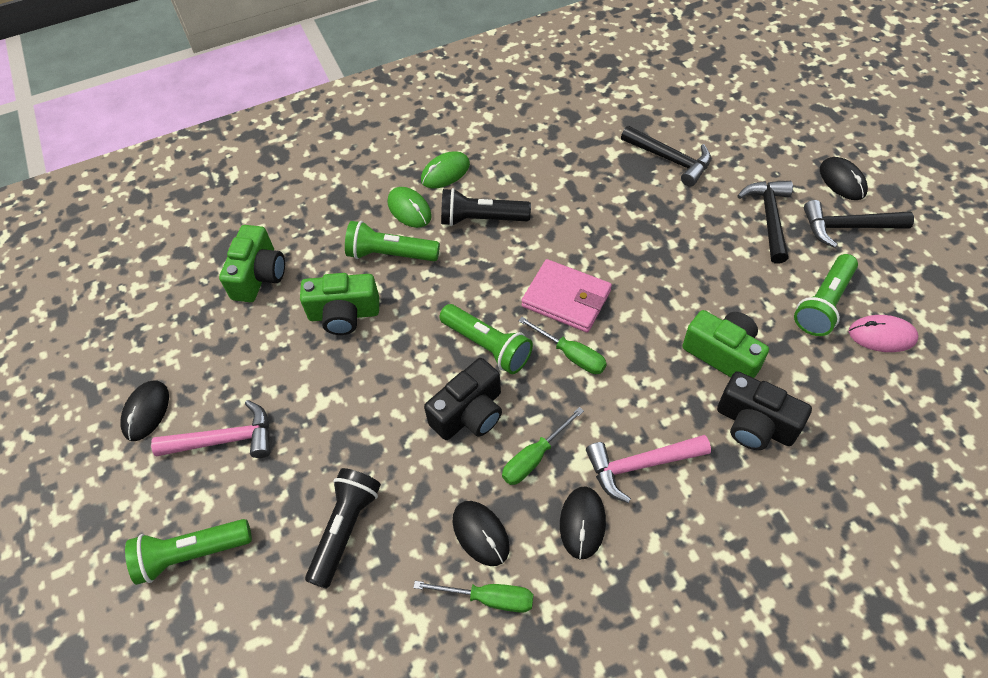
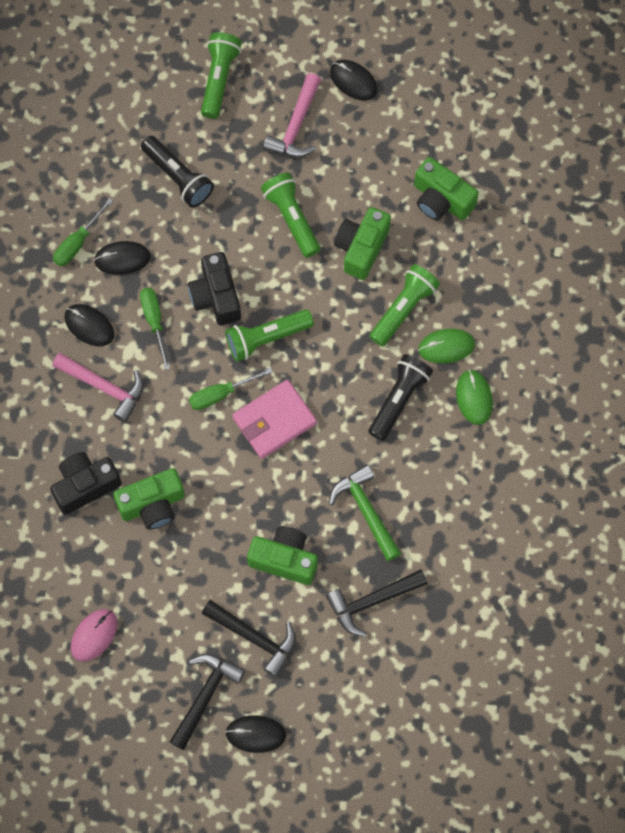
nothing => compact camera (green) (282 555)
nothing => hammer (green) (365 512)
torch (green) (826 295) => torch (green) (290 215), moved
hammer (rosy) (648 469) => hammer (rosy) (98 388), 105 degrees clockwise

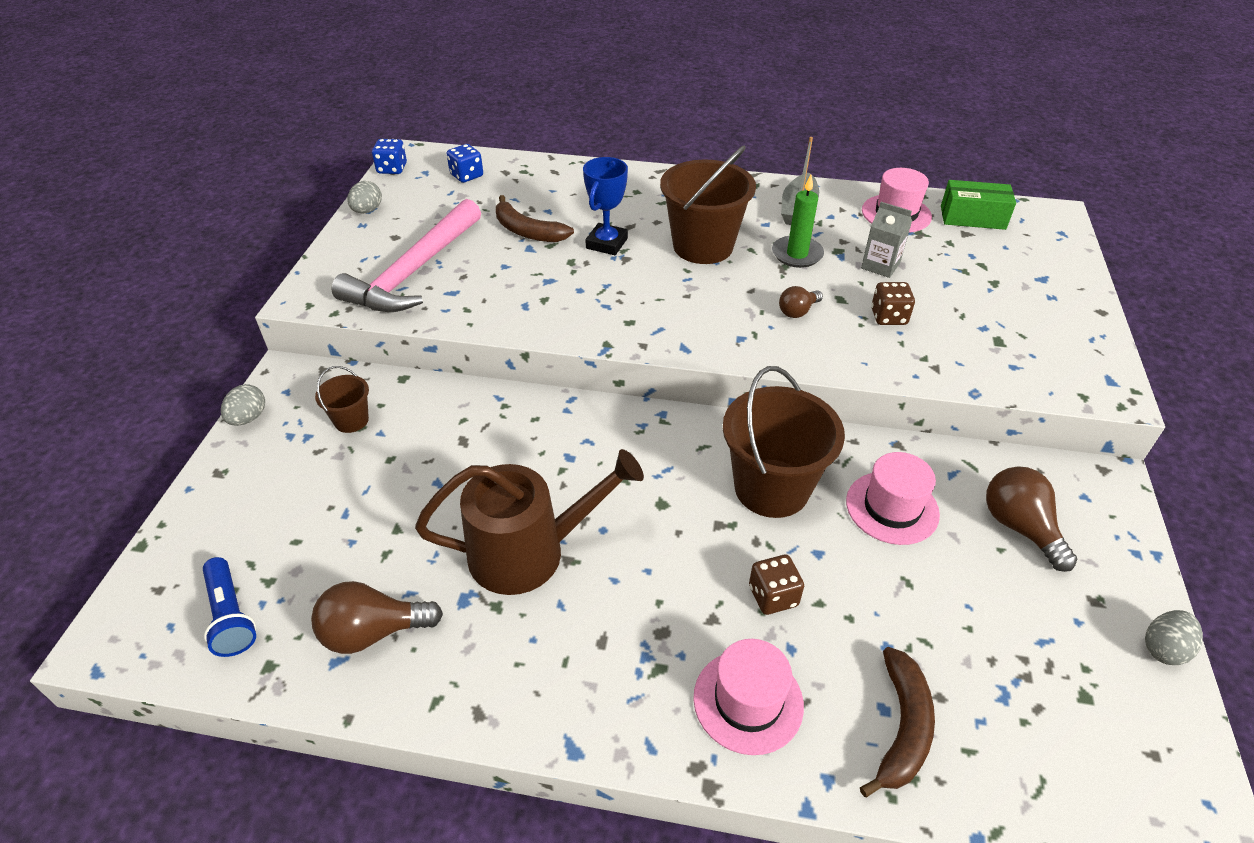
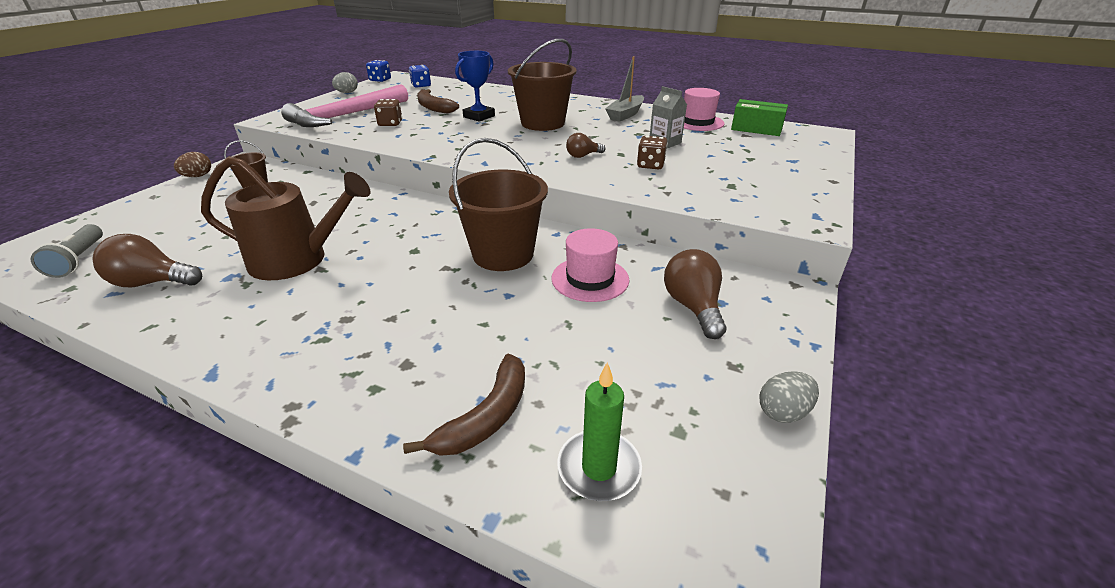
tall hat (rosy) (748 697) => nothing
dice (russet) (776 585) => dice (russet) (388 112), moved
candle (green) (798 221) => candle (green) (599 431), moved
torch (royal blue) (229 607) => torch (gray) (67 251)
egg (gray) (243 405) => egg (russet) (192 164)

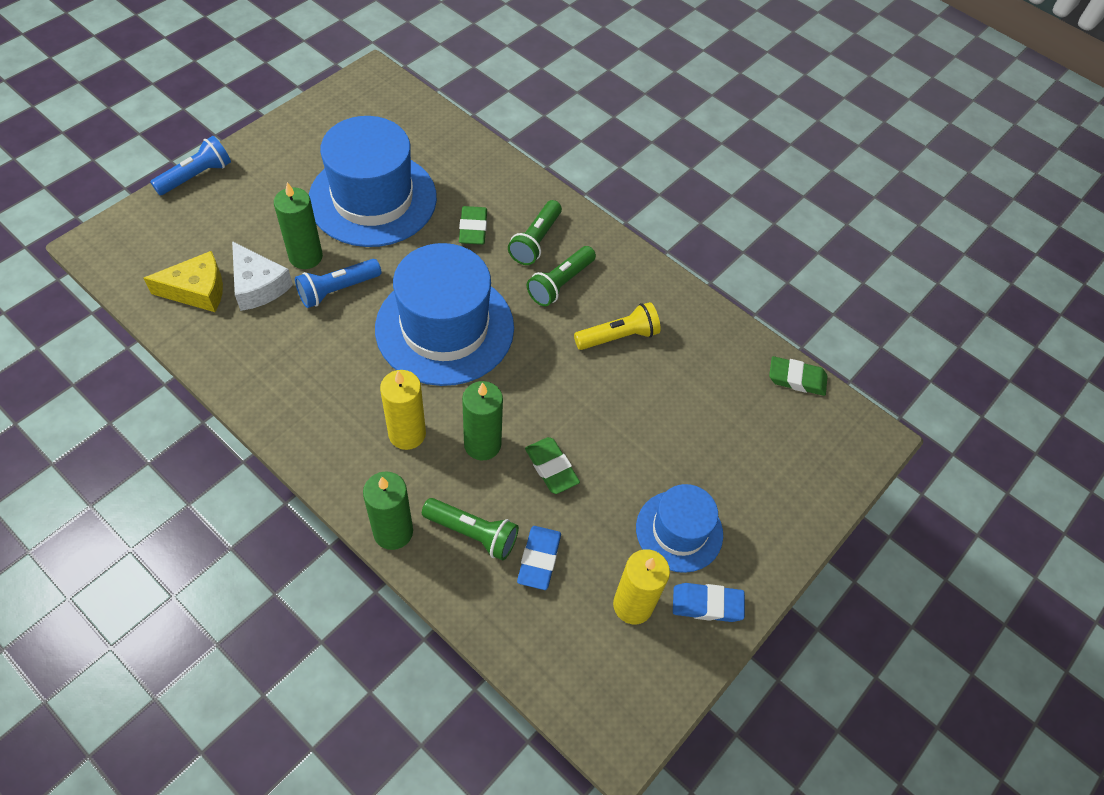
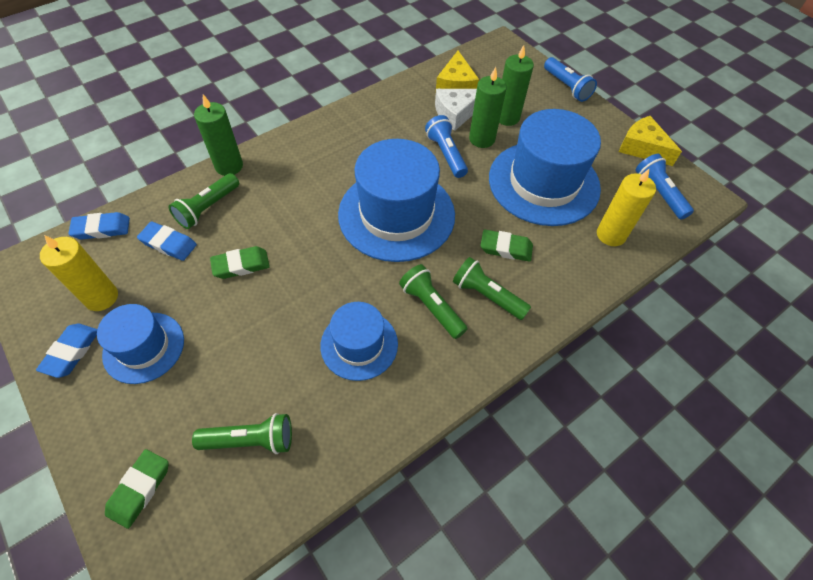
nothing => eraser (royal blue) (99 226)
nothing => torch (green) (242 433)
nothing => cheese wedge (bright yellow) (650 141)
nothing => torch (royal blue) (665 187)
candle (bright yellow) (403 410) => candle (bright yellow) (626 207), moved
candle (green) (482 420) => candle (green) (516 85), moved
eraser (green) (798 376) => eraser (green) (137 489), moved
torch (bright yellow) (617 326) => tall hat (royal blue) (359 341)

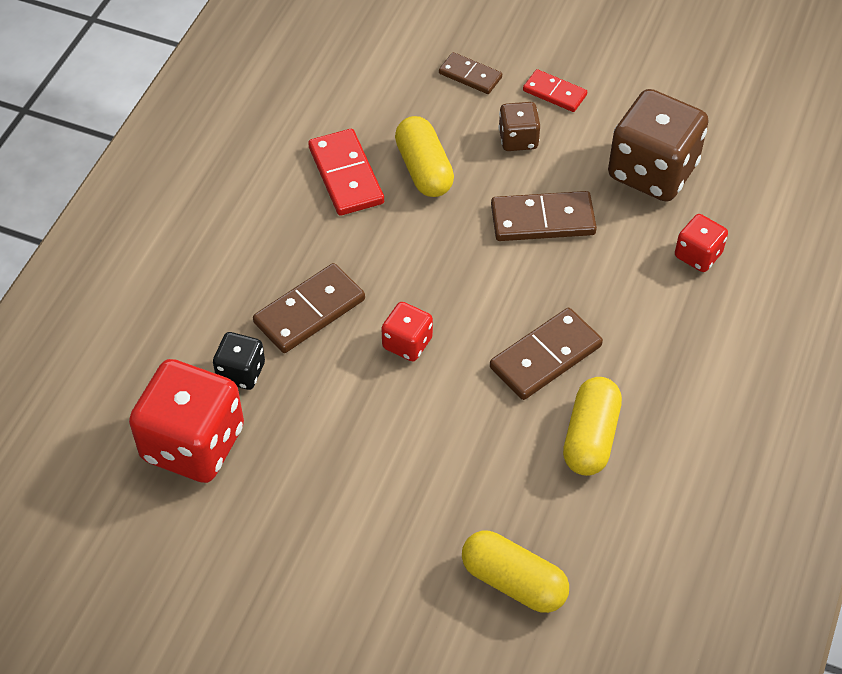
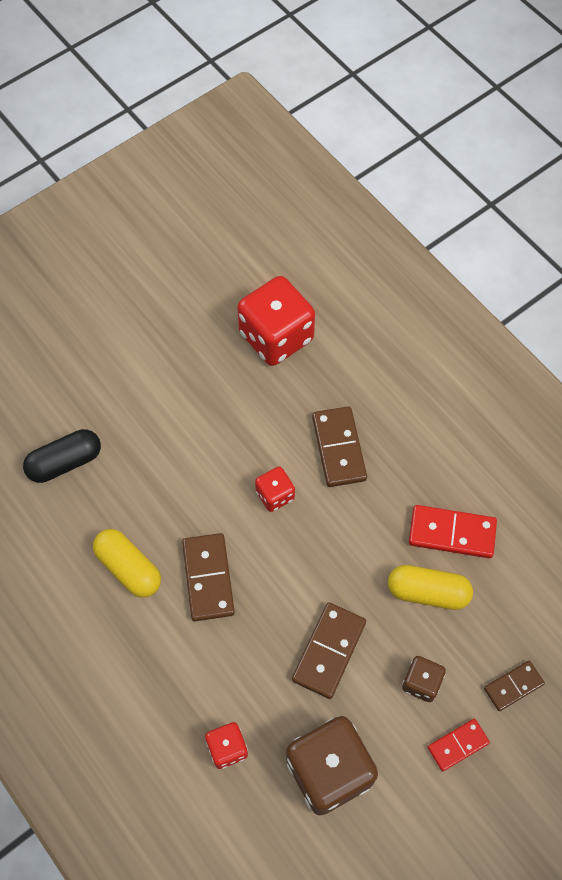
dice (ebony) (239 361) => nothing
pill shape (bright yellow) (515 571) => pill shape (ebony) (62 456)

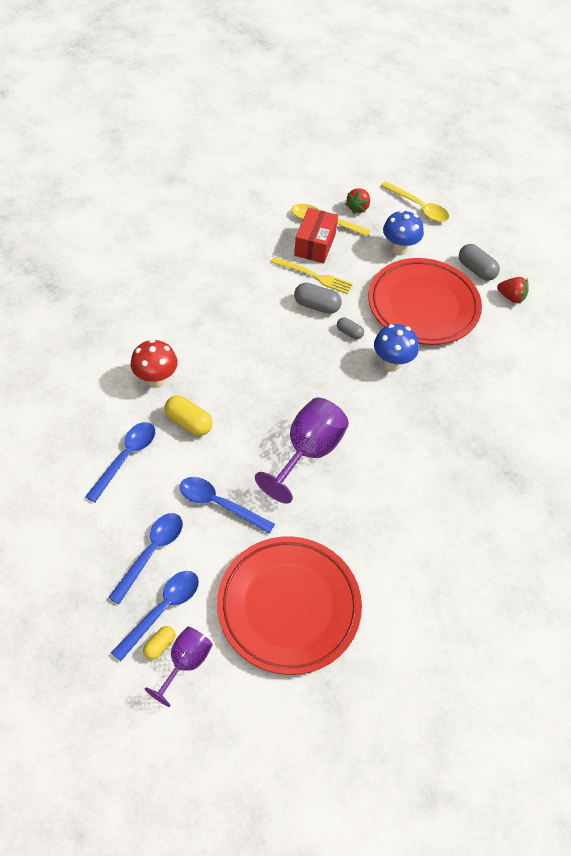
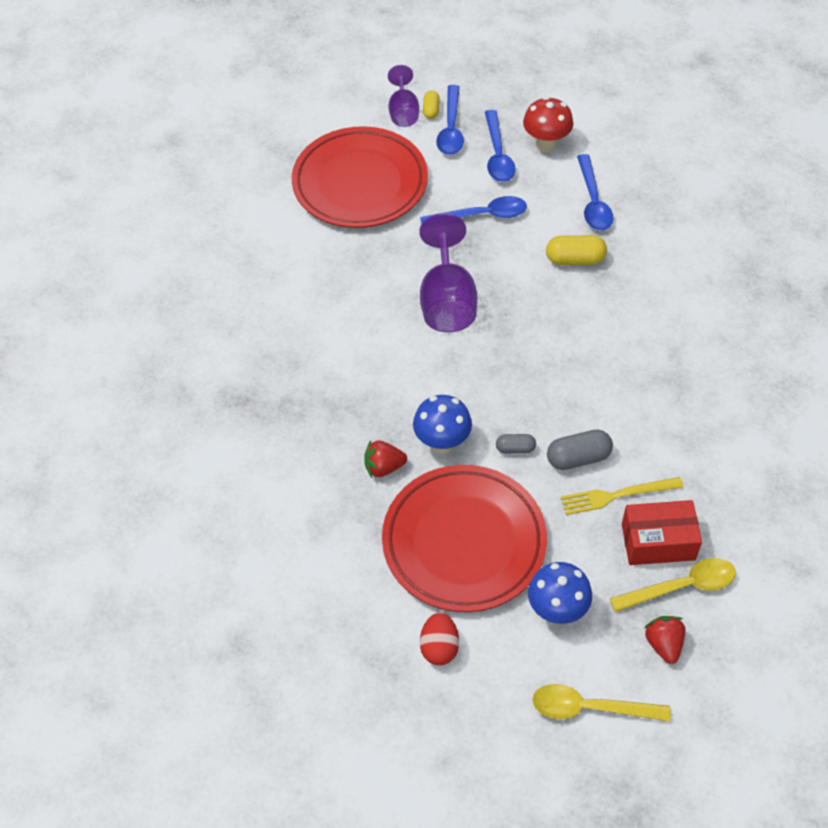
toadstool (red) (154 363) => toadstool (red) (548 124), moved
berry (red) (513 290) => berry (red) (385 459), moved
pill shape (gray) (479 262) => egg (red) (439 639)
box (red) (316 235) => box (red) (662 532), 75 degrees counterclockwise

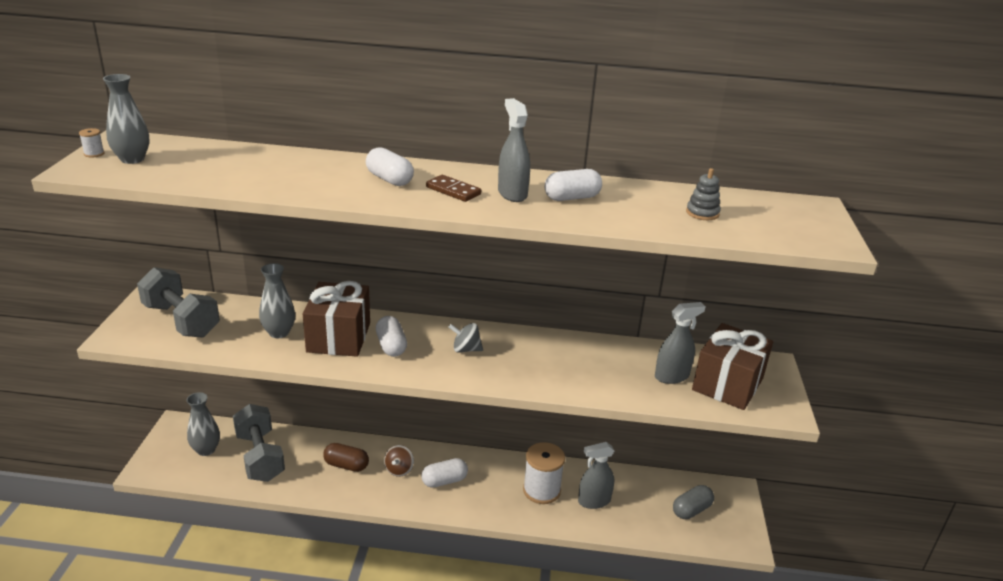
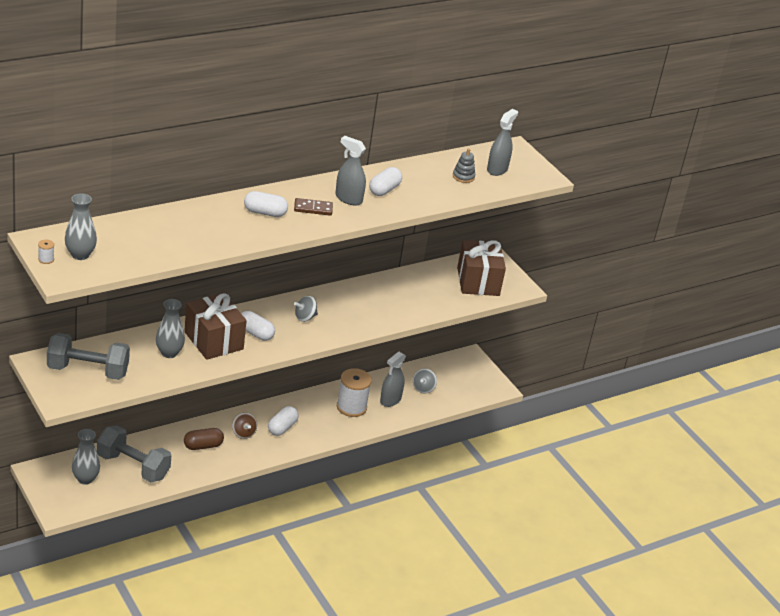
pill shape (gray) (693 502) => nothing
nothing => toy top (gray) (425 381)
spray cleaner (gray) (680 343) => spray cleaner (gray) (502 142), moved

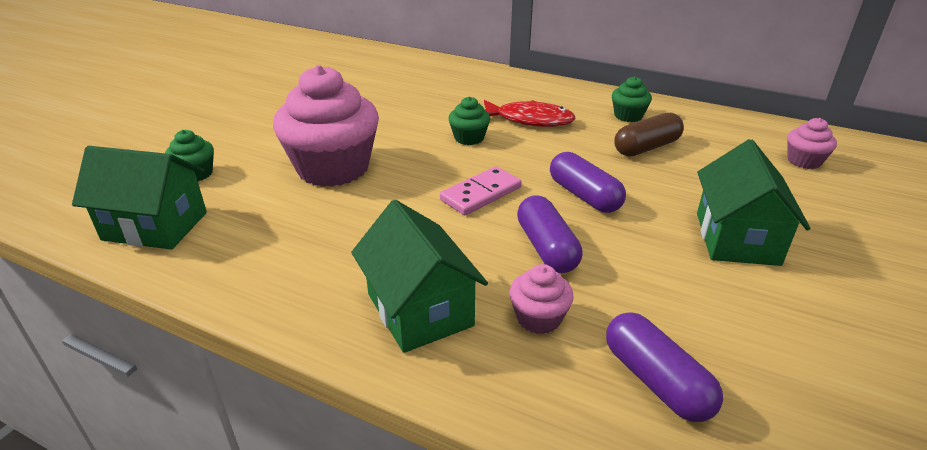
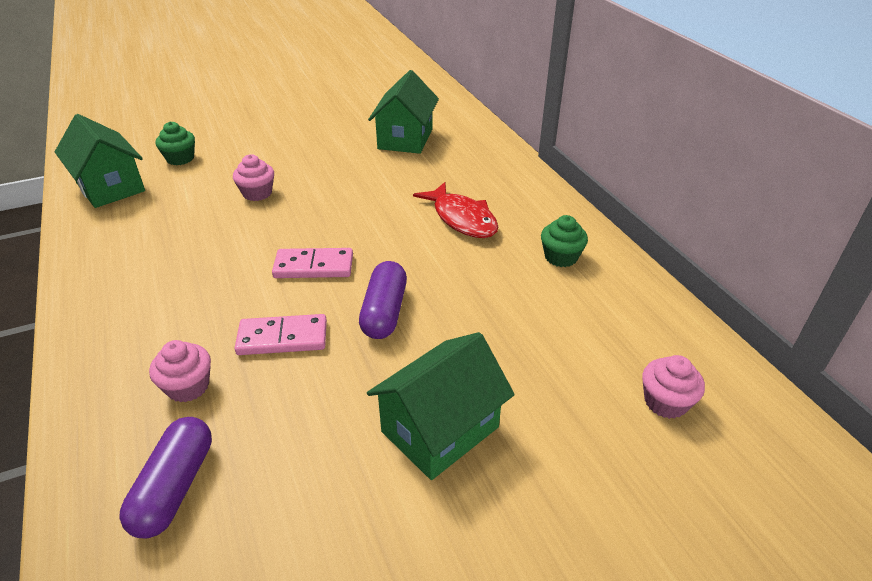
fairy cake (green) (469 121) => nothing
pill shape (russet) (649 134) => nothing
toy house (green) (419 276) => toy house (green) (403 112), moved
pill shape (royal purple) (549 234) => domino piece (rosy) (280 334)
fairy cake (rosy) (326 126) => fairy cake (rosy) (253 177), x0.45

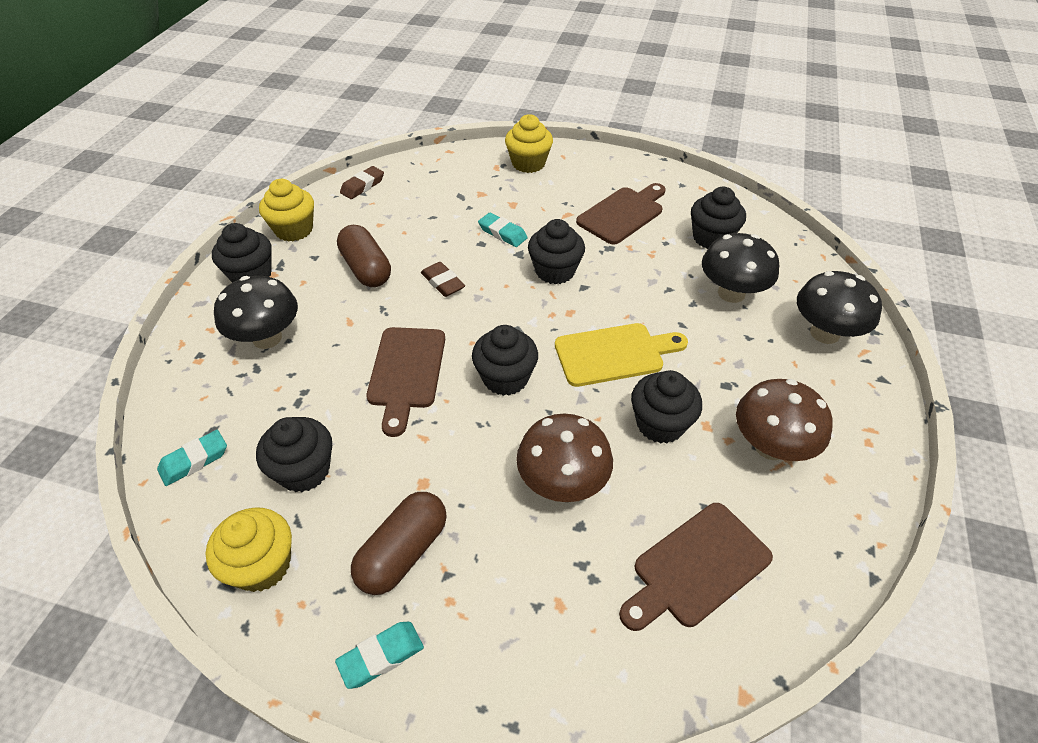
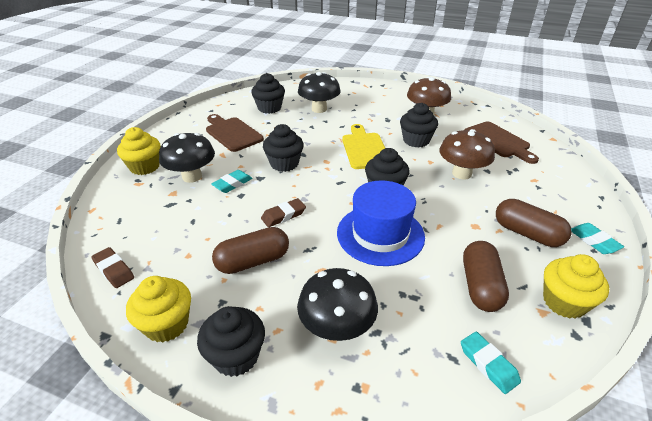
toadstool (ebony) (839 307) => toadstool (ebony) (187 158), moved
fairy cake (ebony) (294 454) => pill shape (russet) (486 276)
cutting board (russet) (405 382) => tall hat (royal blue) (381 223)

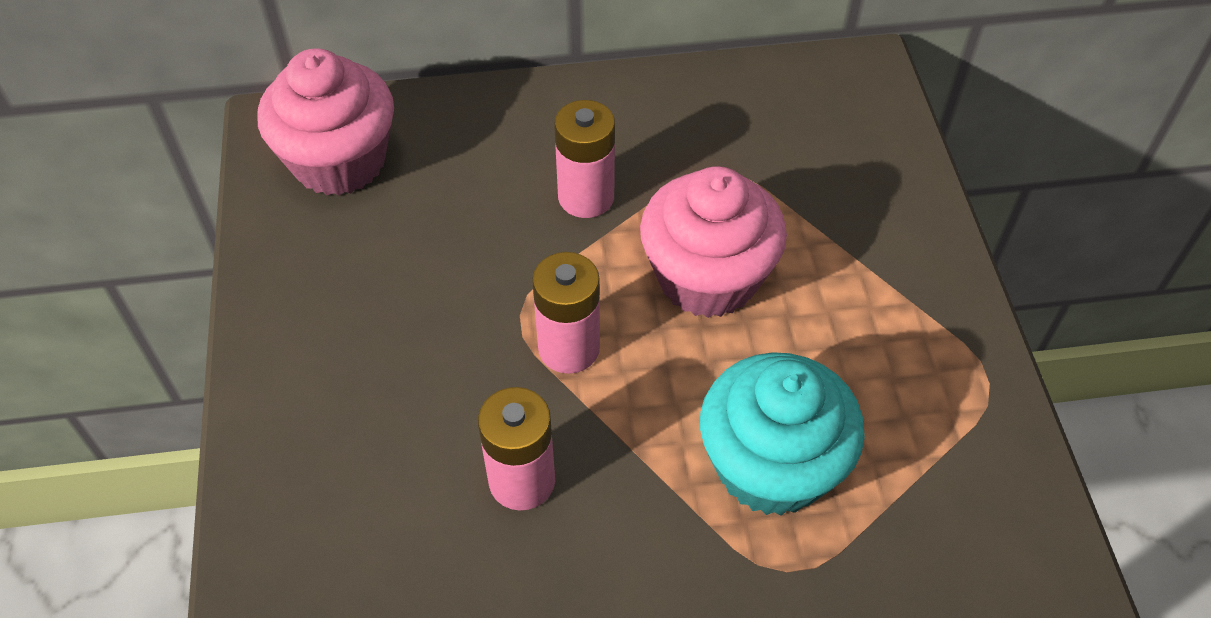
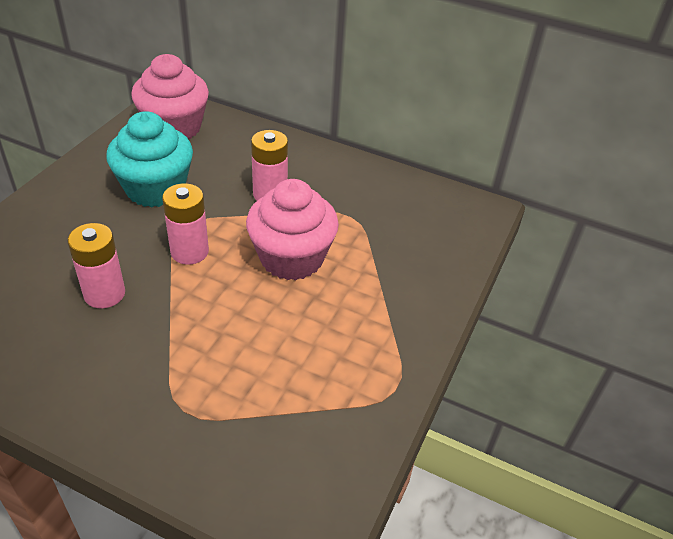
fairy cake (aqua) (782 434) => fairy cake (aqua) (149 159), moved

